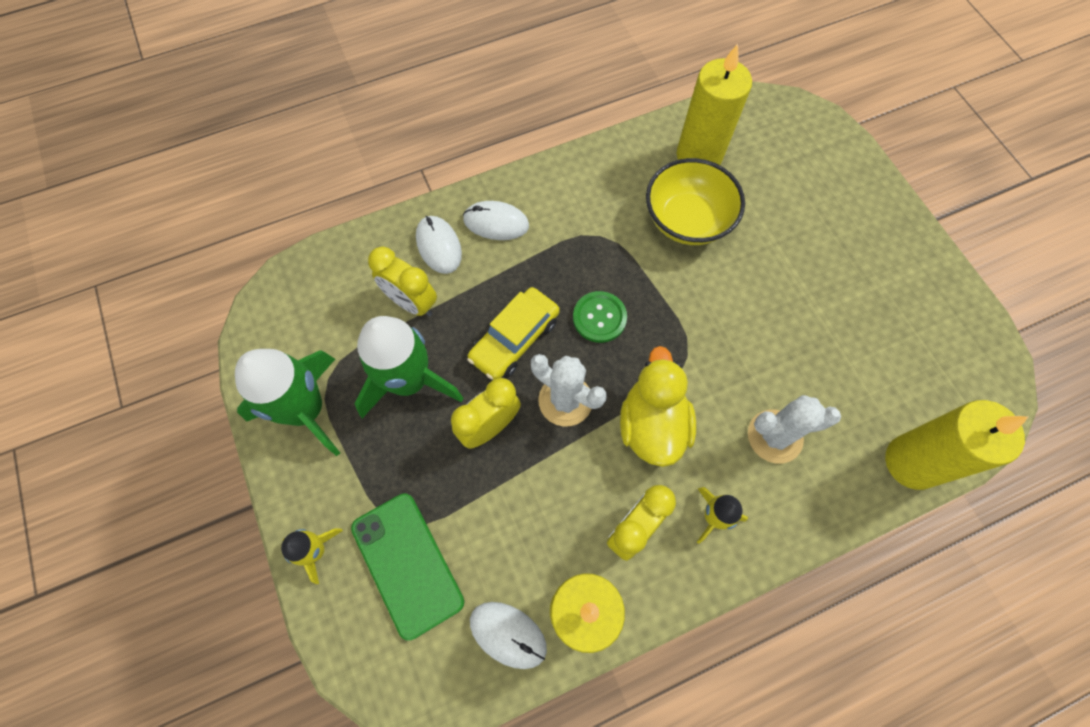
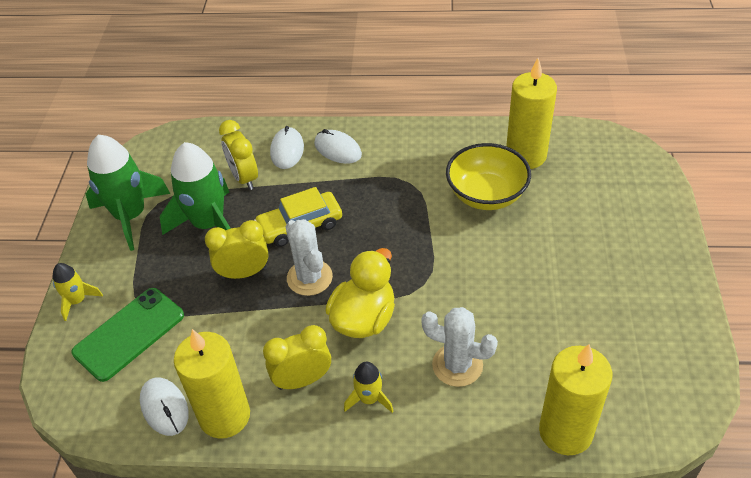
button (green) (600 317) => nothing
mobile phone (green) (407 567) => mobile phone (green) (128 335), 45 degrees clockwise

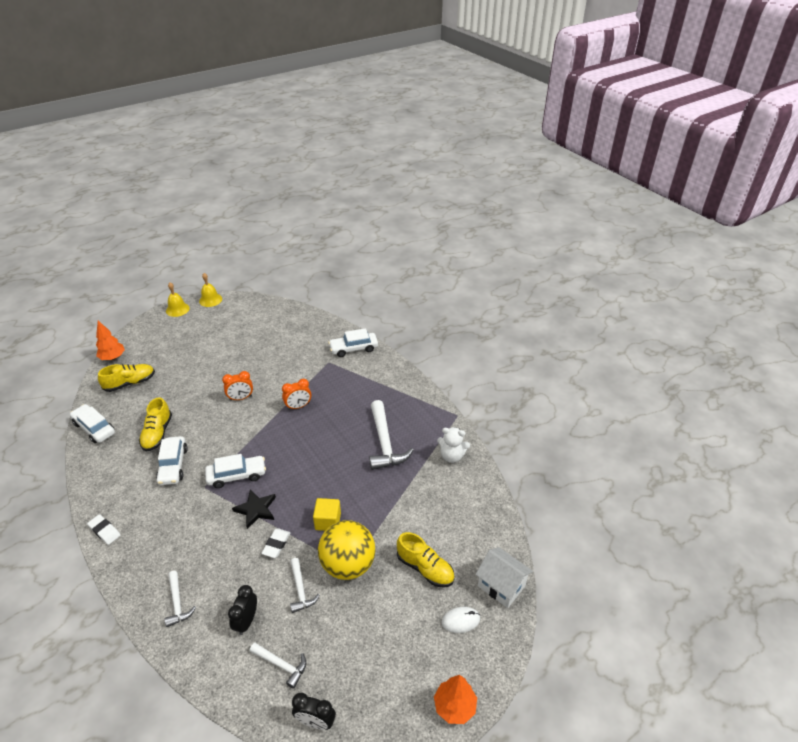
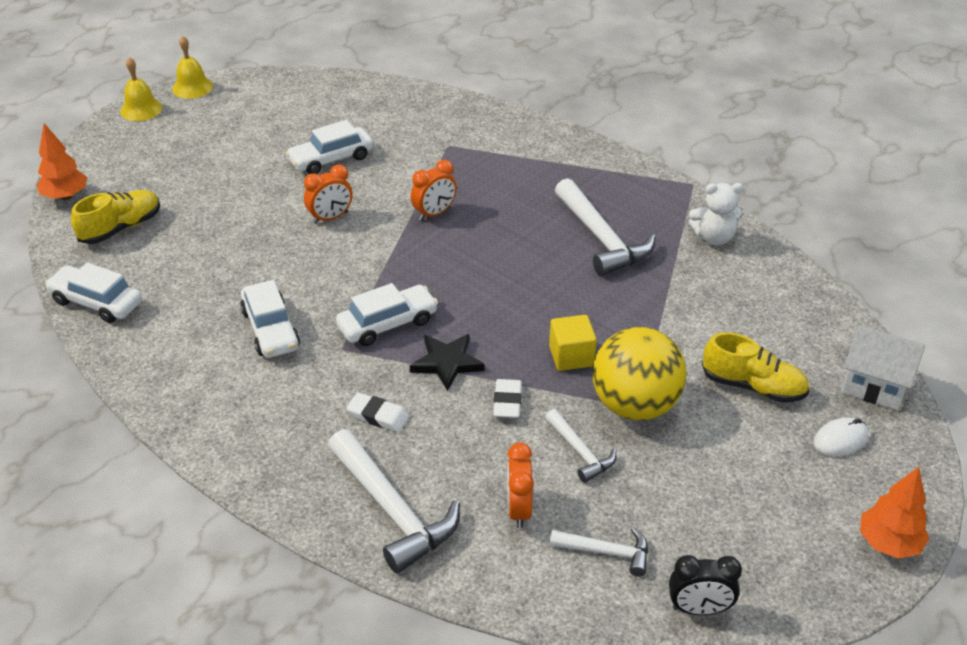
sneaker (bright yellow) (155 424) => nothing
eraser (pure white) (103 529) => eraser (pure white) (377 412), moved
toy car (pure white) (353 342) => toy car (pure white) (329 147), moved
alarm clock (ebony) (242 610) => alarm clock (orange) (520 485)
hammer (pure white) (180 599) => hammer (pure white) (394 501), x1.83

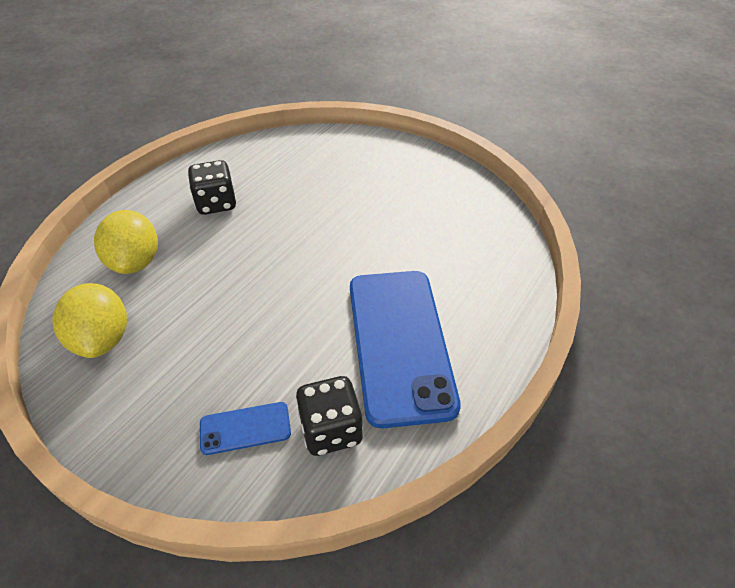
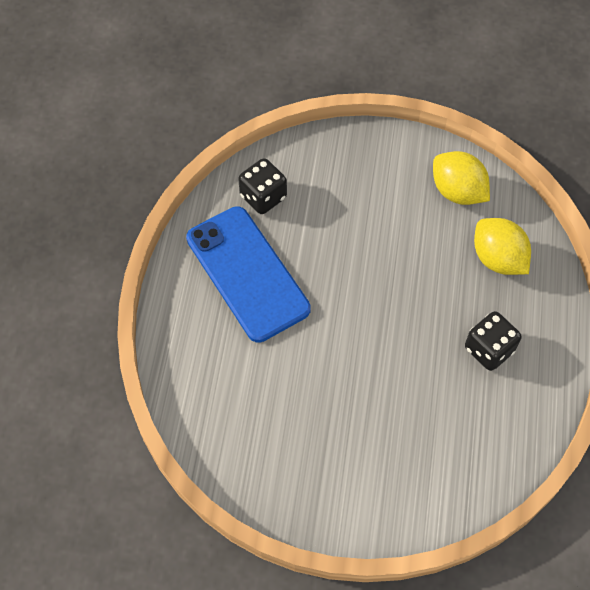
mobile phone (royal blue) (245 428) => nothing

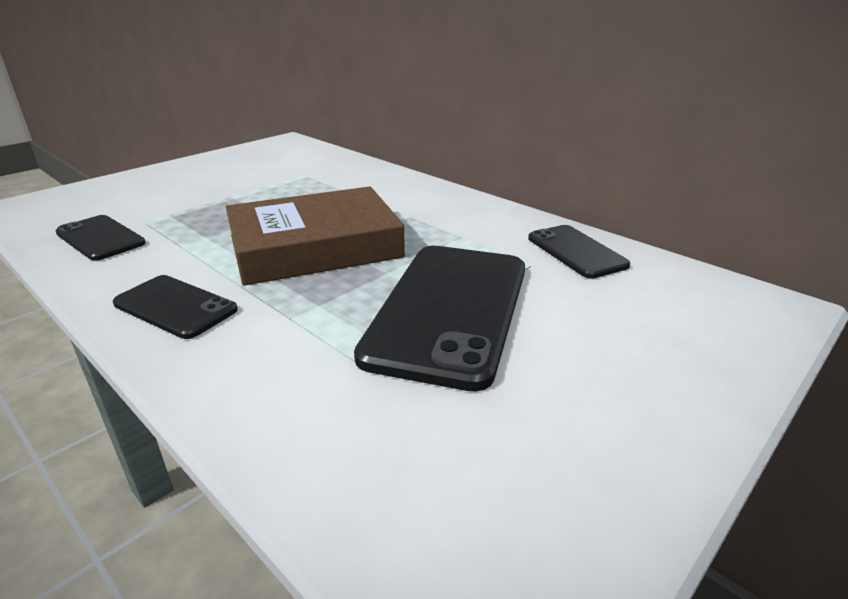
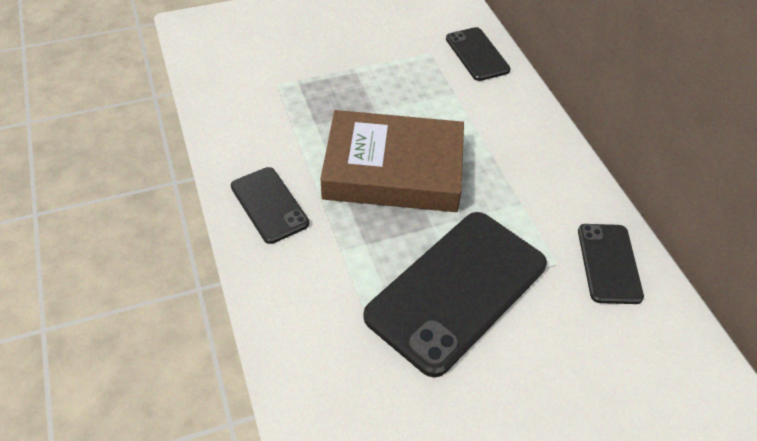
mobile phone (ebony) (100 238) => mobile phone (ebony) (478 54), moved

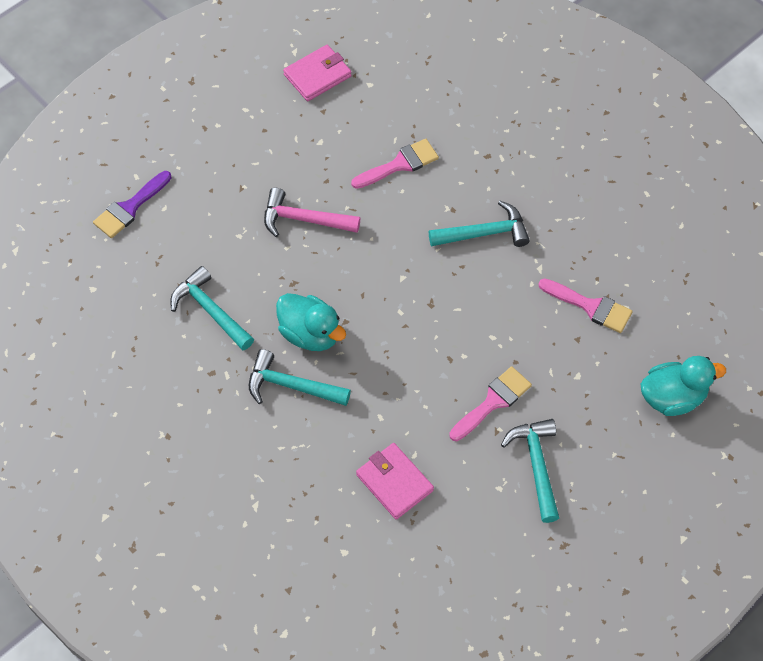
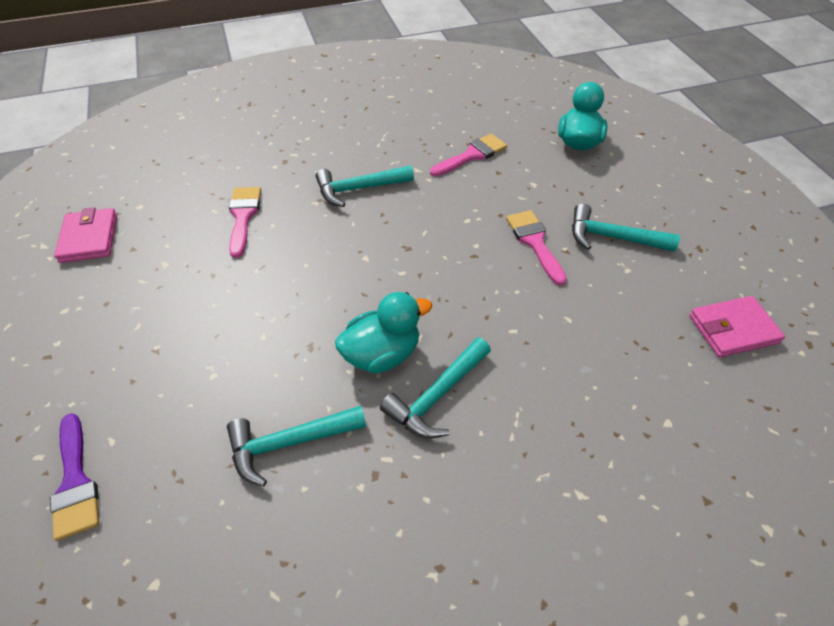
hammer (rosy) (312 212) => nothing
wallet (rosy) (395 481) => wallet (rosy) (737 326), moved
hammer (aqua) (479 224) => hammer (aqua) (365 186), 120 degrees counterclockwise

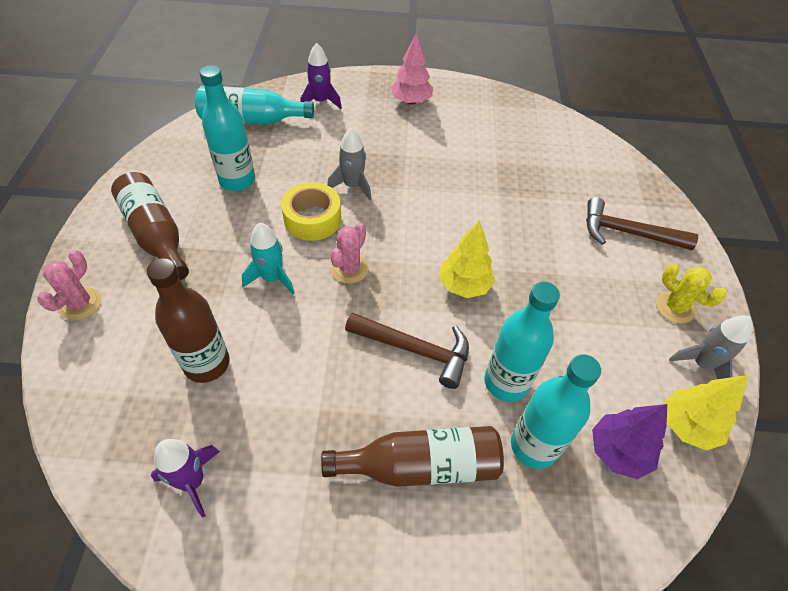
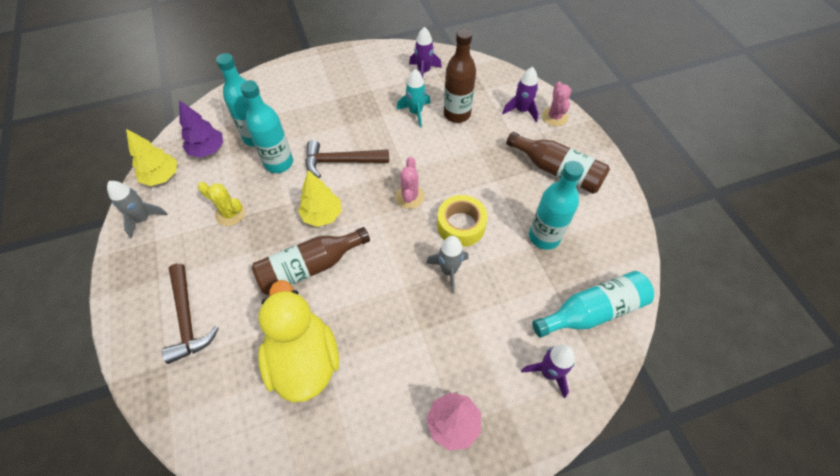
nothing => toy duck (bright yellow) (298 341)
nothing => spaceship (royal purple) (520 94)
spaceship (aqua) (268 258) => spaceship (aqua) (413 98), moved
bottle (russet) (412 456) => bottle (russet) (311 261), moved
prickly plant (bright yellow) (691 293) => prickly plant (bright yellow) (221 204), moved
hammer (russet) (642 223) => hammer (russet) (190 314), 75 degrees clockwise

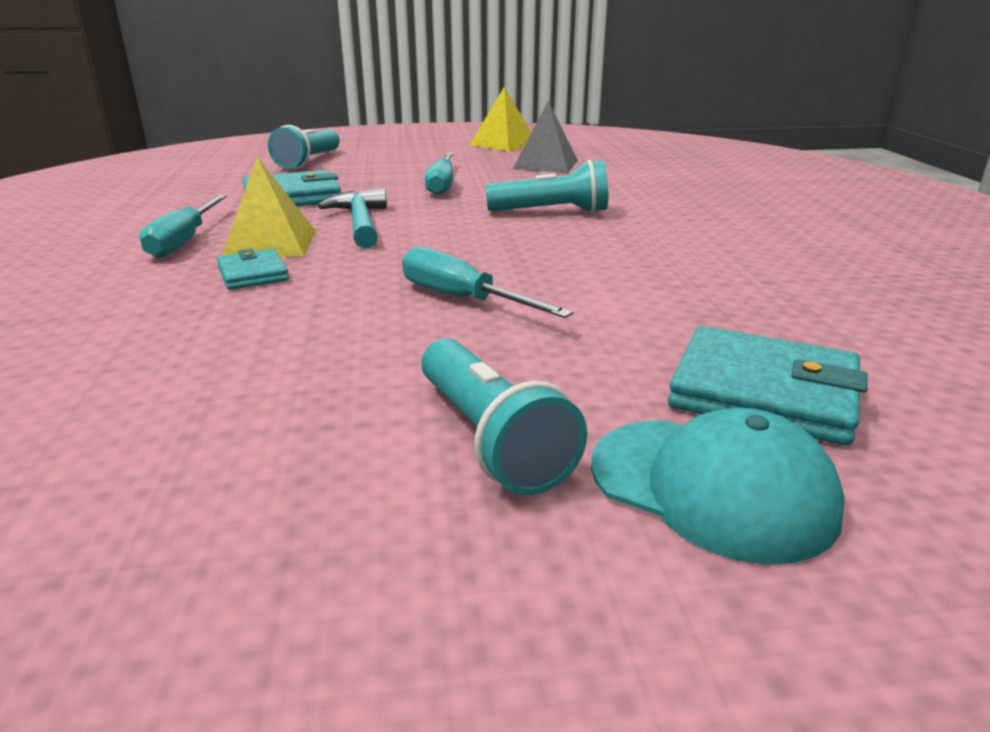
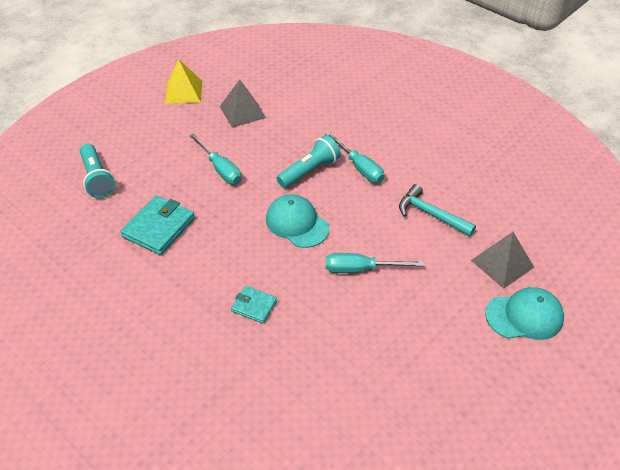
pyramid shape (bright yellow) (269 207) => nothing
torch (aqua) (504 416) => nothing
nothing => cap (aqua) (297 221)
hand screwdriver (aqua) (183 226) => hand screwdriver (aqua) (354 157), moved
hammer (aqua) (352 218) => hammer (aqua) (437 210), moved
wallet (aqua) (768 386) => pyramid shape (gray) (502 260)

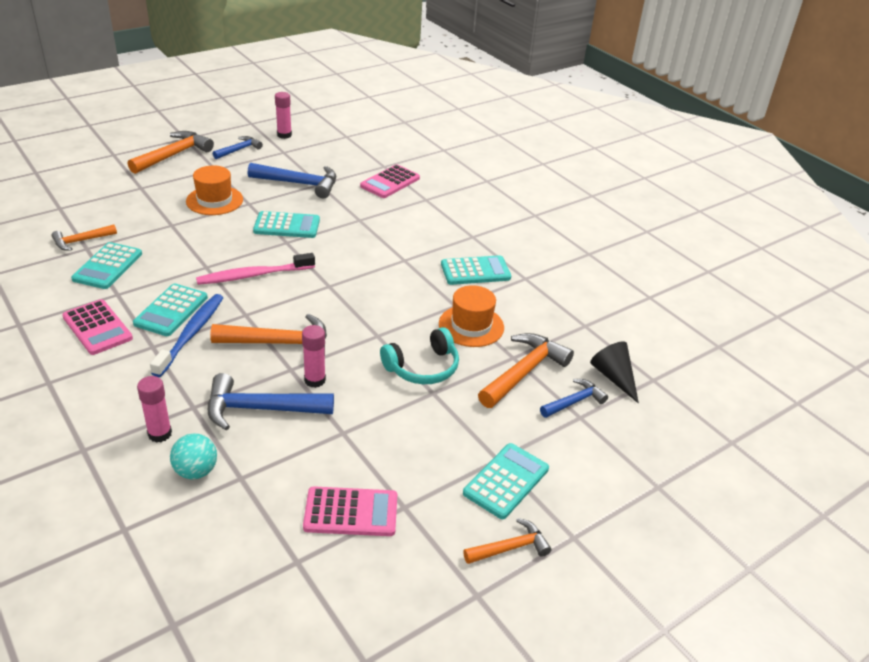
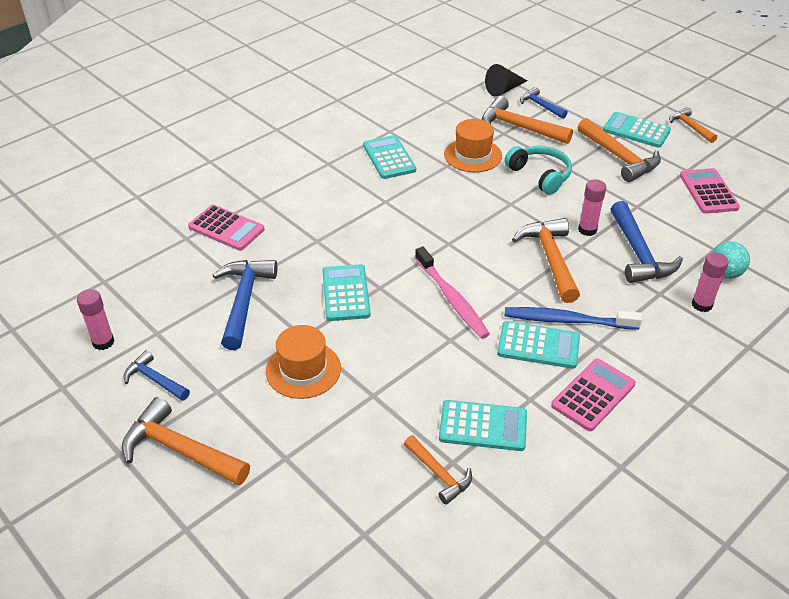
nothing => hammer (orange) (619 150)

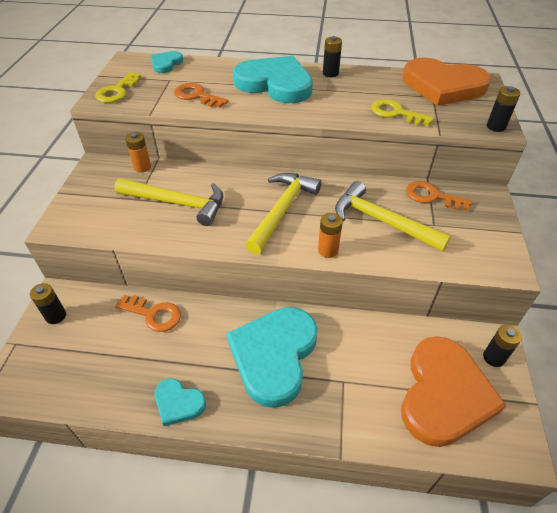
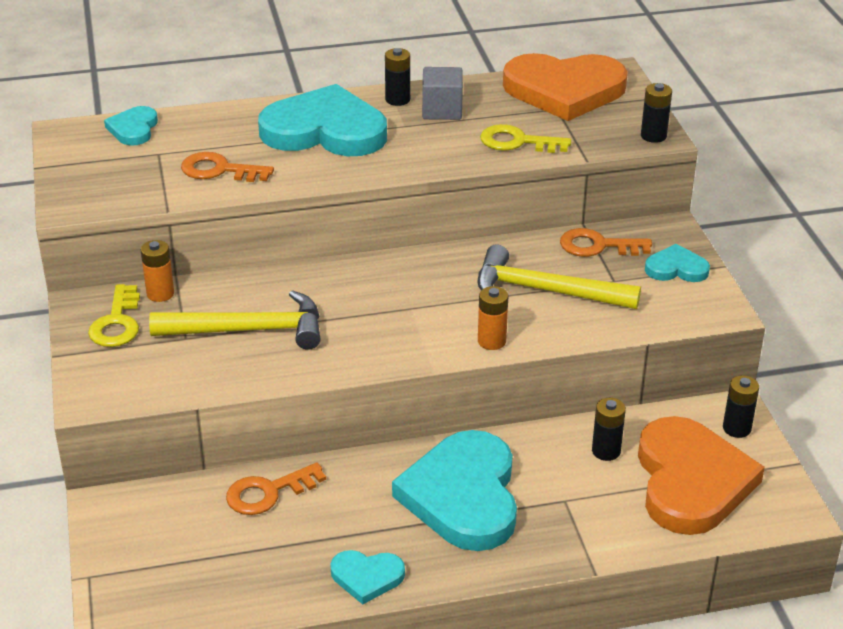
hammer (bright yellow) (283 213) => nothing
nothing => cube (gray) (442 93)
nothing => heart shape (aqua) (677 263)
AA battery (ebony) (48 303) => AA battery (ebony) (609 429), moved
key (bright yellow) (118 87) => key (bright yellow) (114 315), moved
key (orange) (148 313) => key (orange) (276 488), 150 degrees clockwise

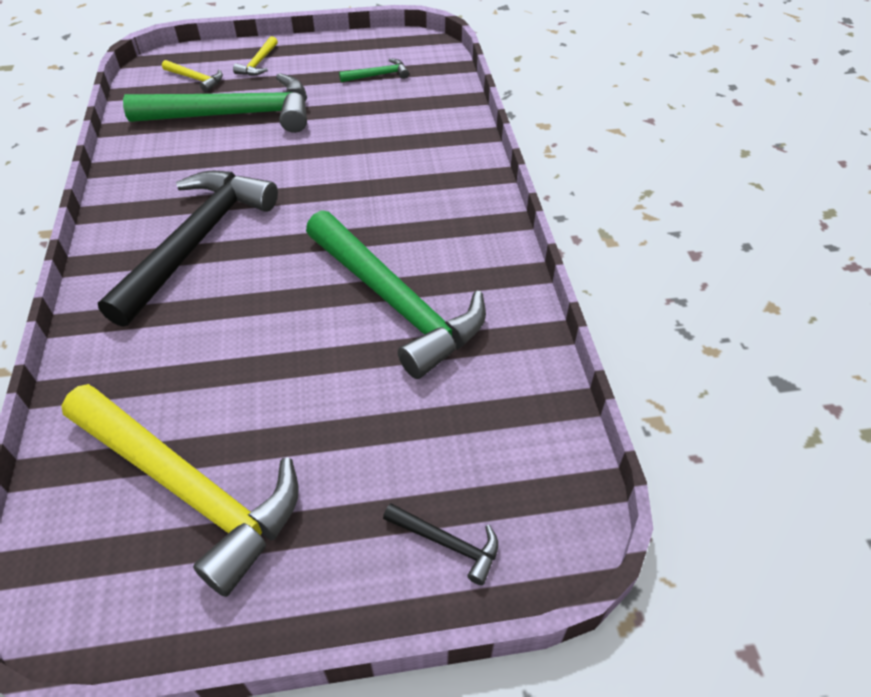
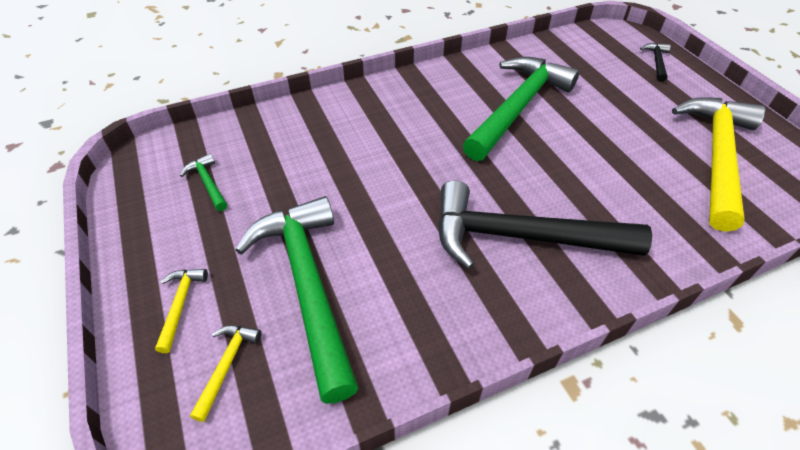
hammer (bright yellow) (255 56) => hammer (bright yellow) (181 311), 90 degrees counterclockwise

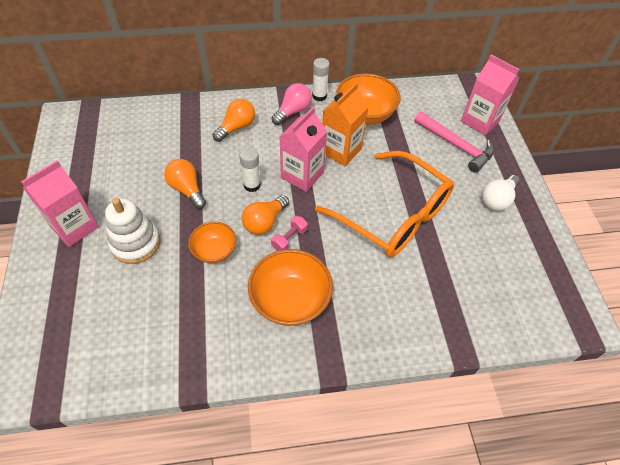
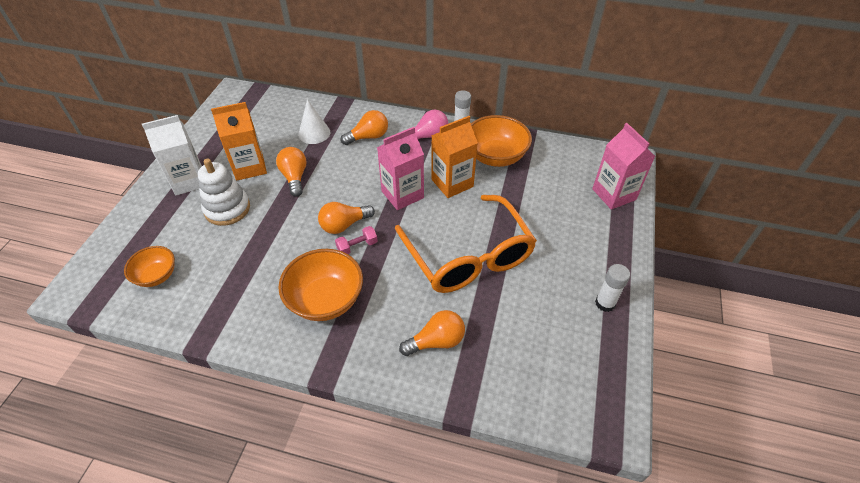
hammer (rosy) (454 142) => nothing
bulb (pure white) (501 193) => nothing
nothing => juice carton (orange) (239 141)
nothing => cone (pure white) (314 121)
nothing => bulb (orange) (432 333)
bowl (orange) (212 242) => bowl (orange) (149 266), moved
glue stick (pure white) (250 169) => glue stick (pure white) (612 288), moved
juice carton (rosy) (60 203) => juice carton (pure white) (172 155)

